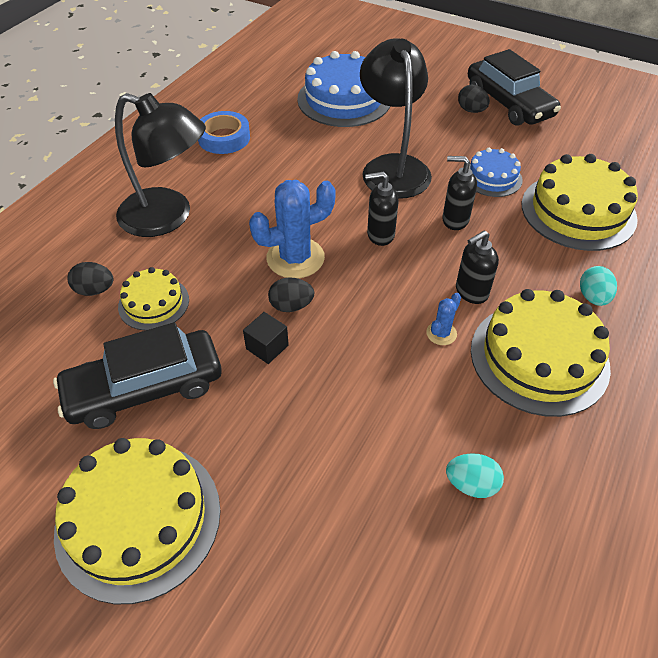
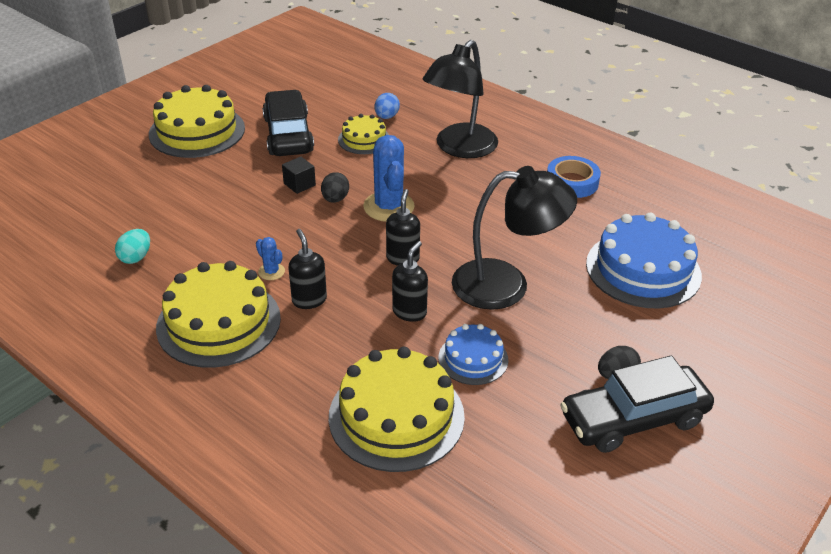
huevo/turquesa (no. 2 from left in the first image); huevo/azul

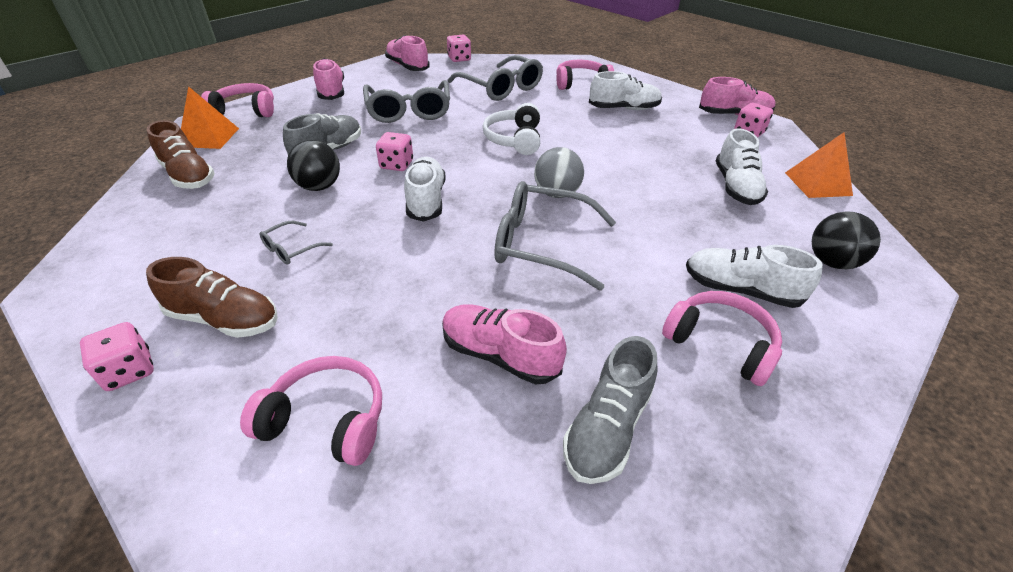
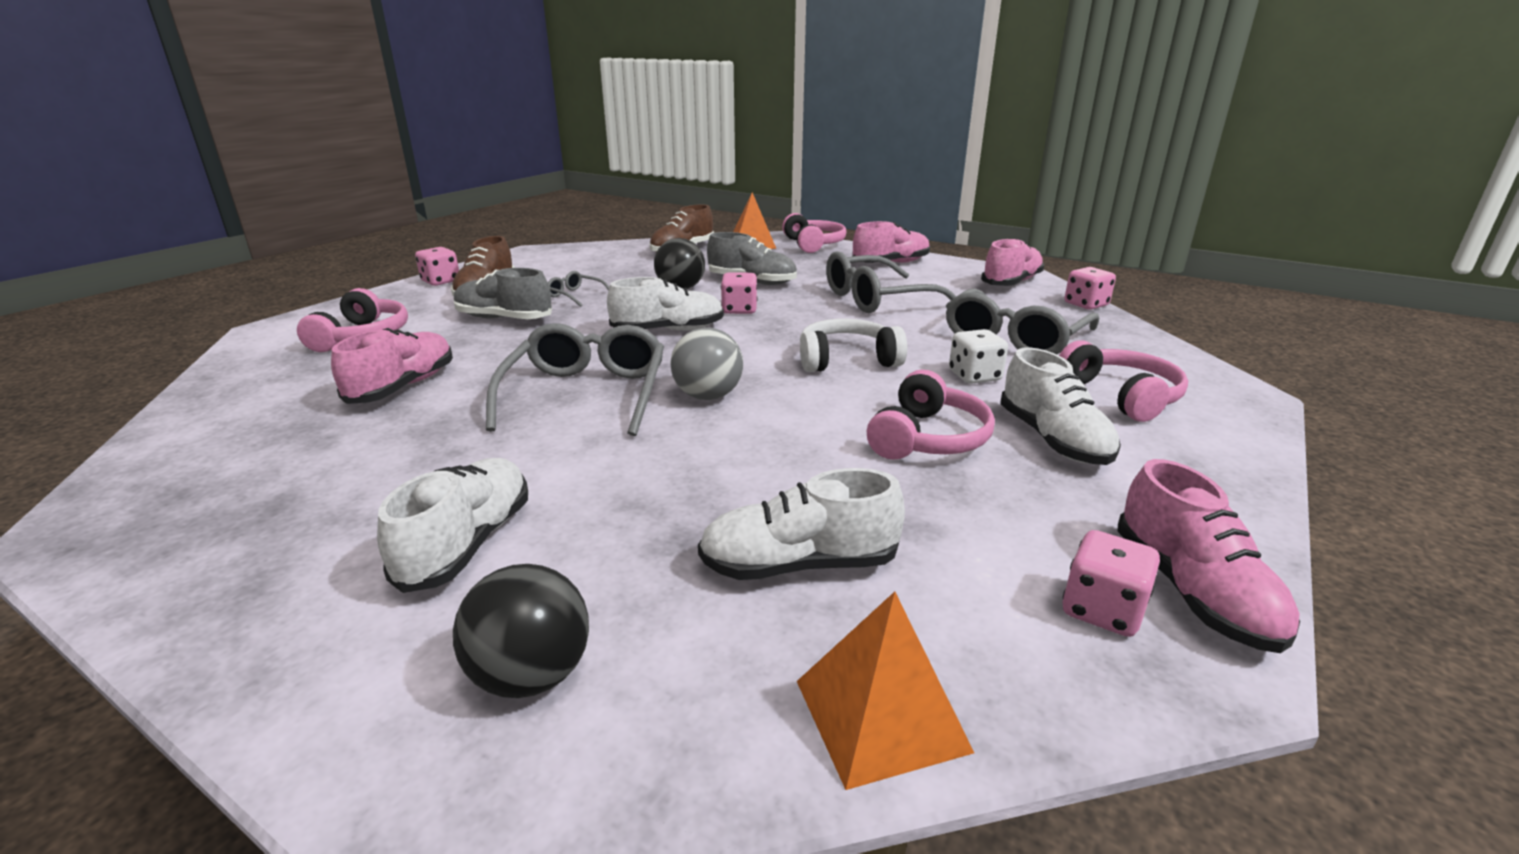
dado/blanco; zapato/gris (no. 1 from left); auriculares/rosa (no. 3 from left)

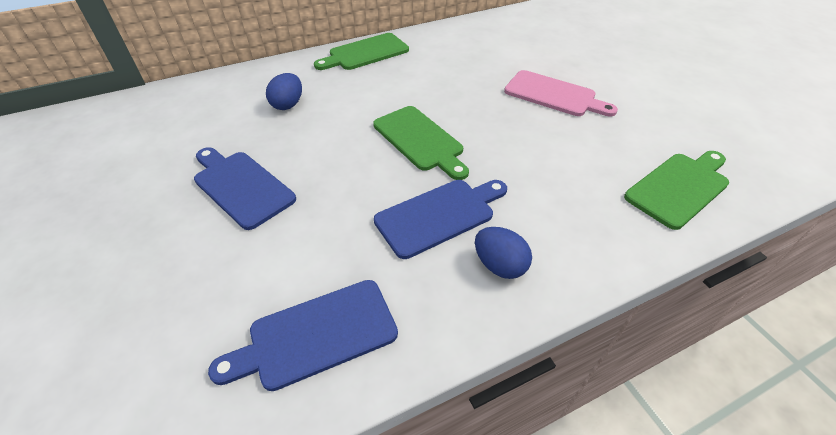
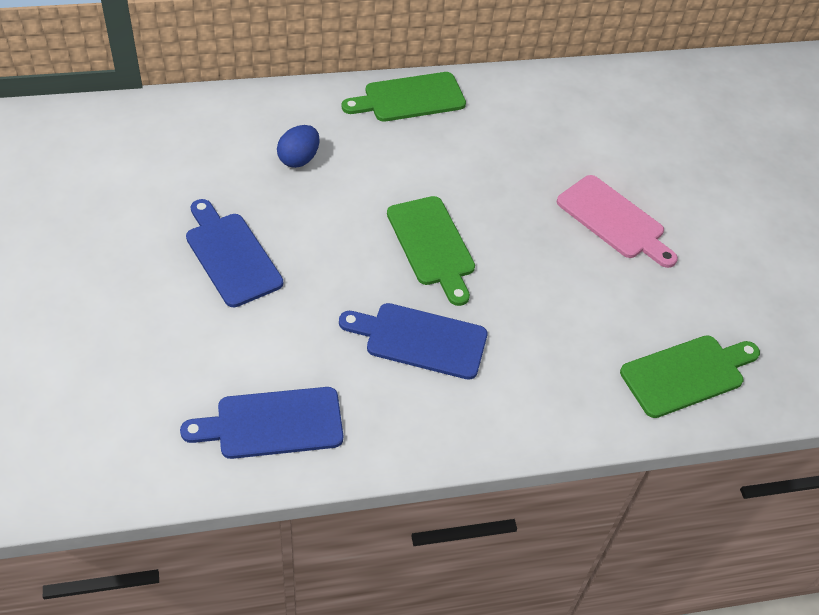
huevo/azul (no. 2 from left in the first image); tabla de cortar/azul (no. 3 from left)

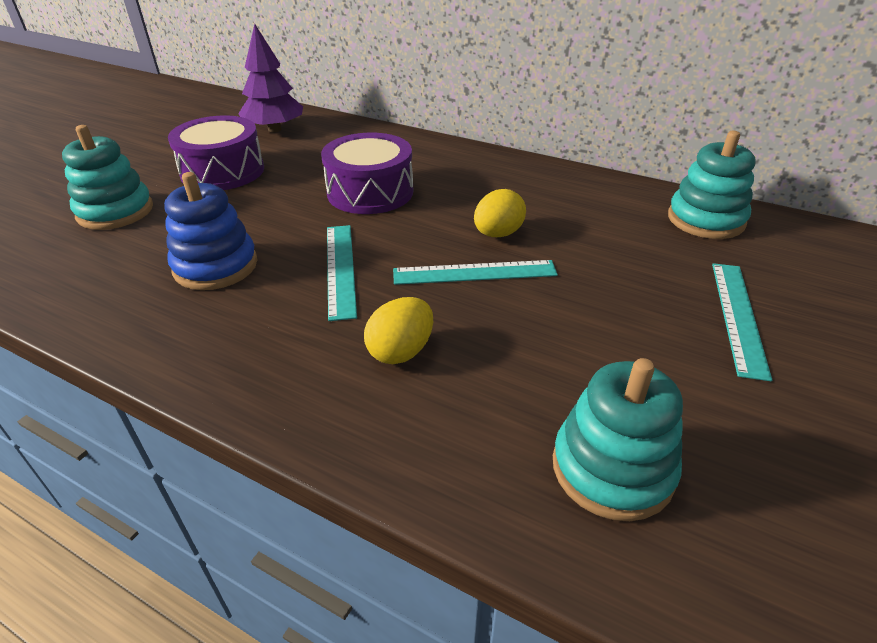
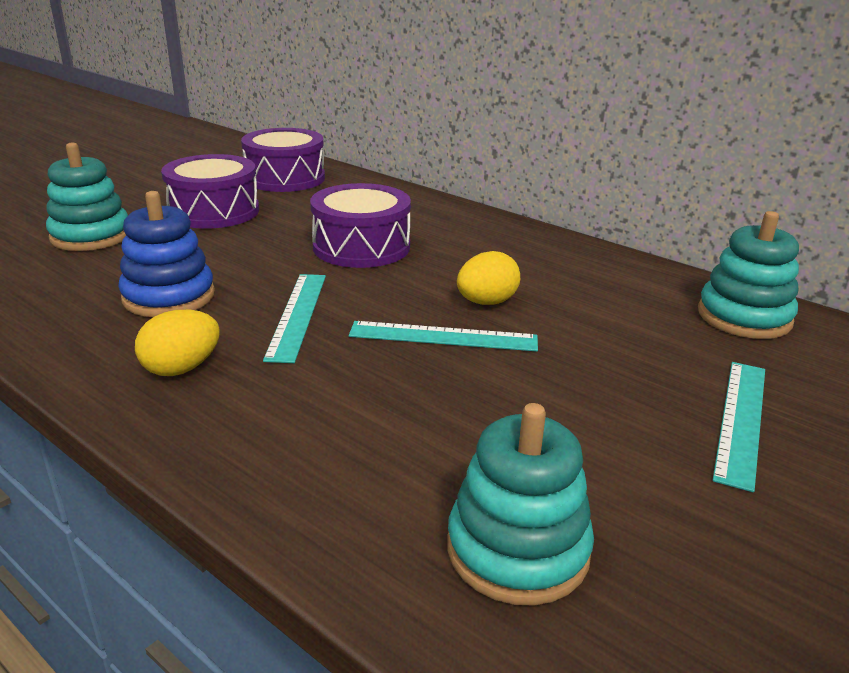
huevo/amarillo (no. 1 from left); tambor/morado (no. 2 from left)

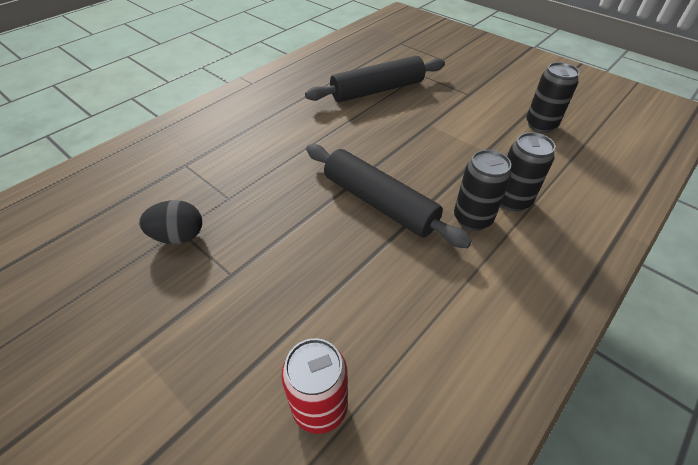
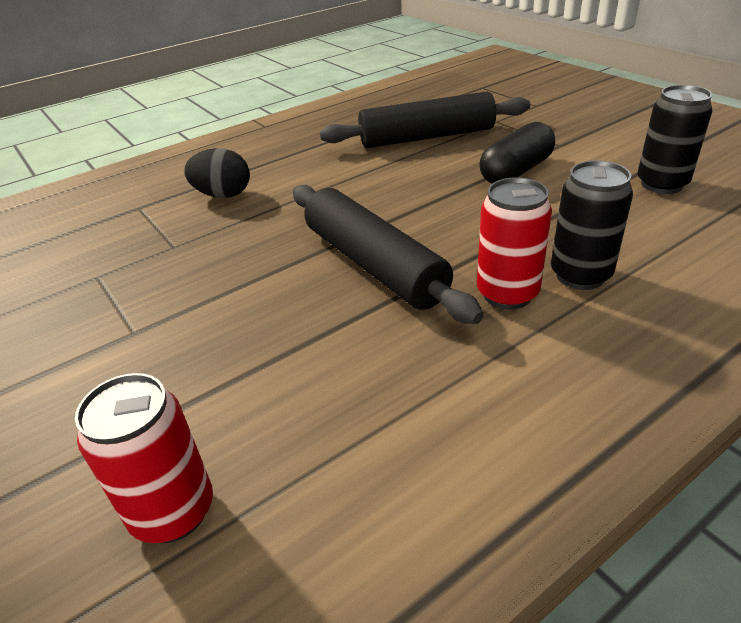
cápsula/negro; huevo/negro; lata/rojo (no. 2 from left)

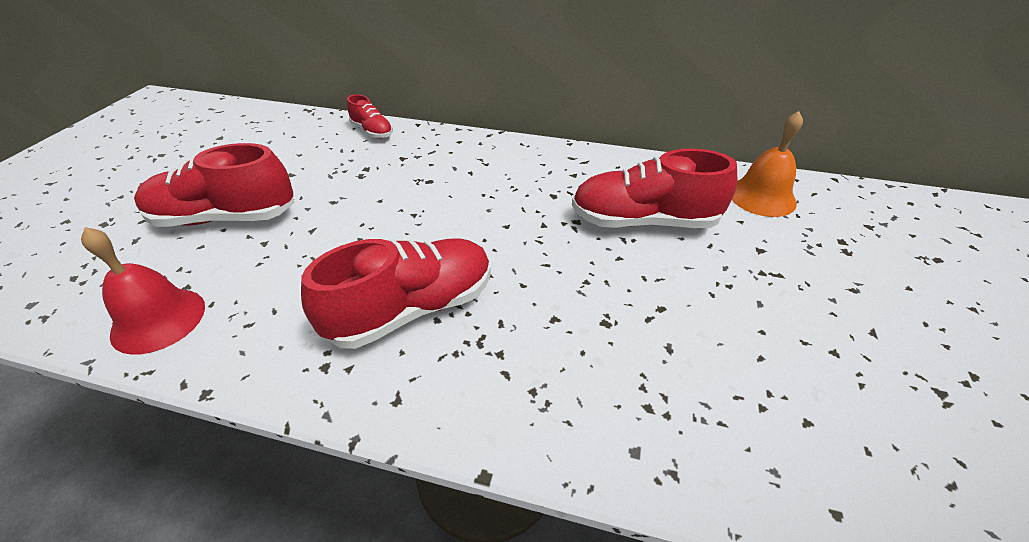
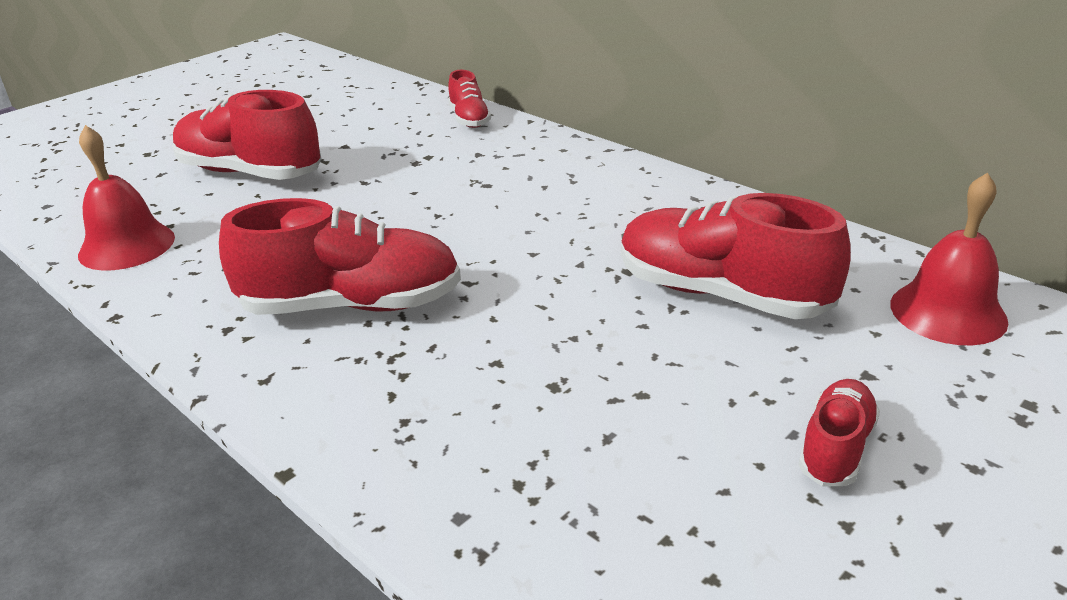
zapato/rojo (no. 5 from left); campana/rojo (no. 2 from left)

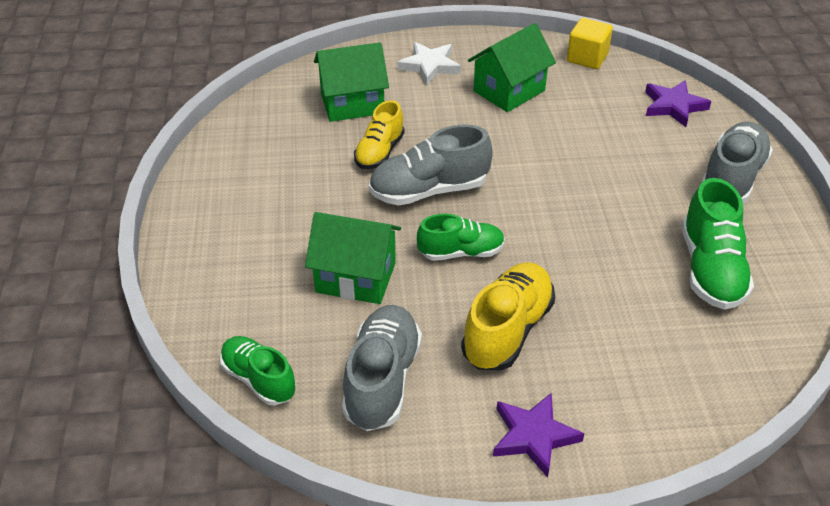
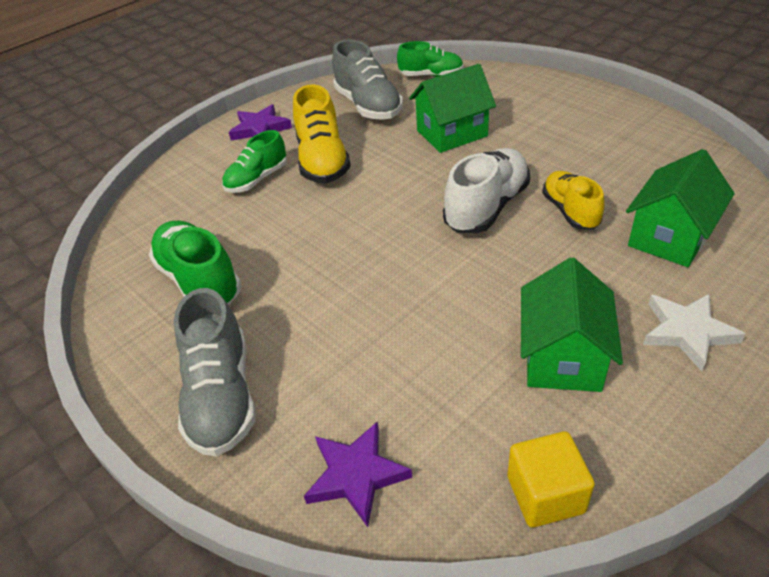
zapato/verde (no. 2 from left); zapato/blanco

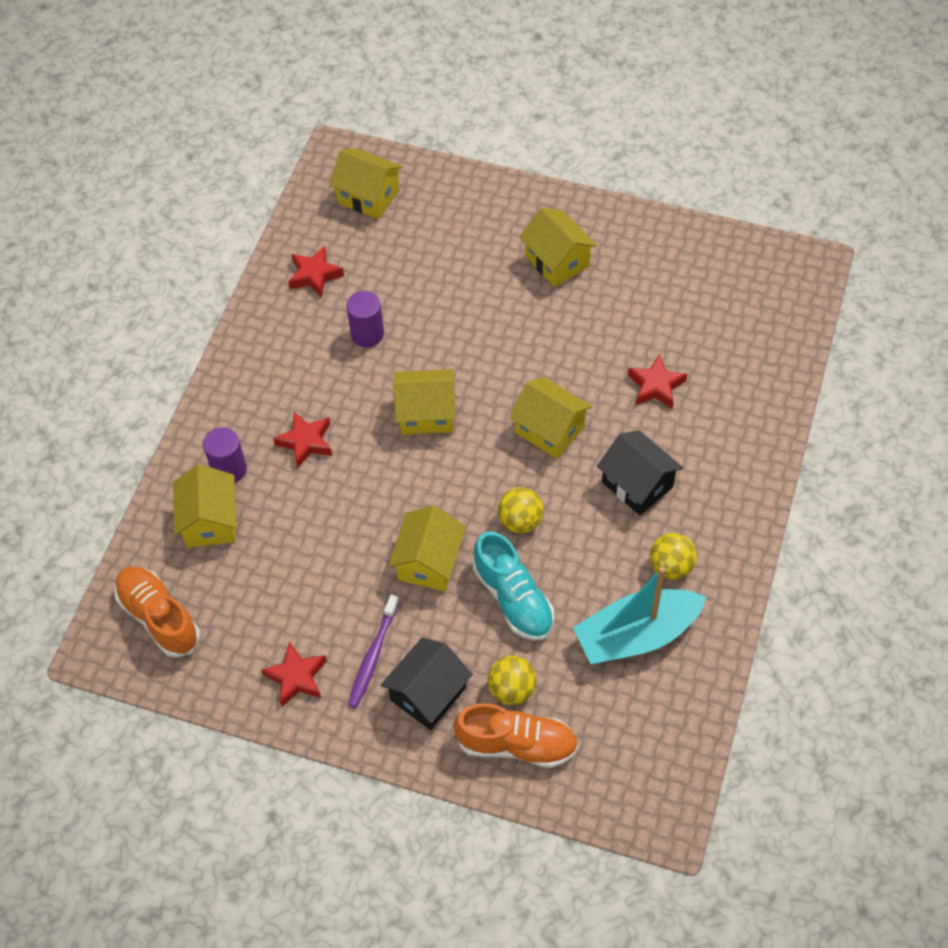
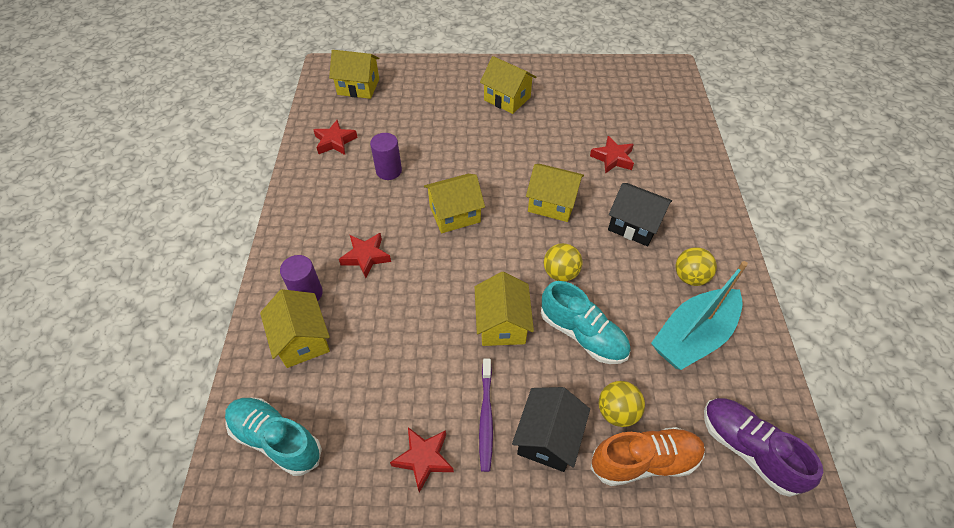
zapato/morado; zapato/turquesa (no. 1 from left)

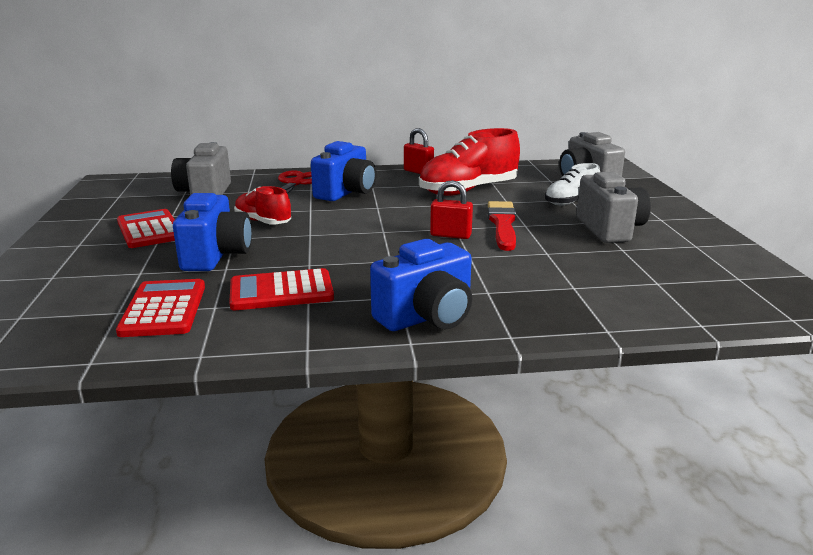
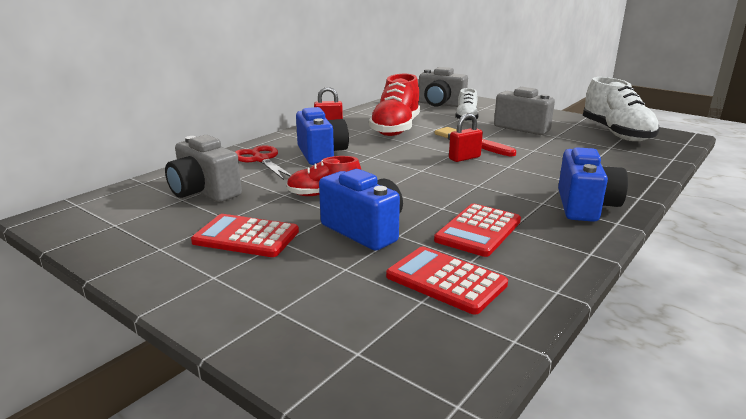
zapato/blanco (no. 2 from left)

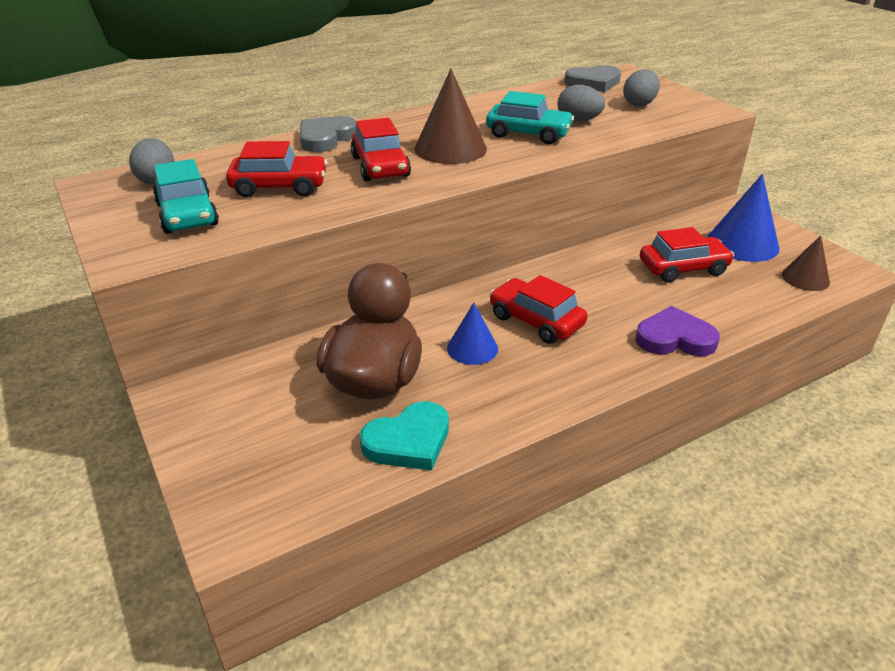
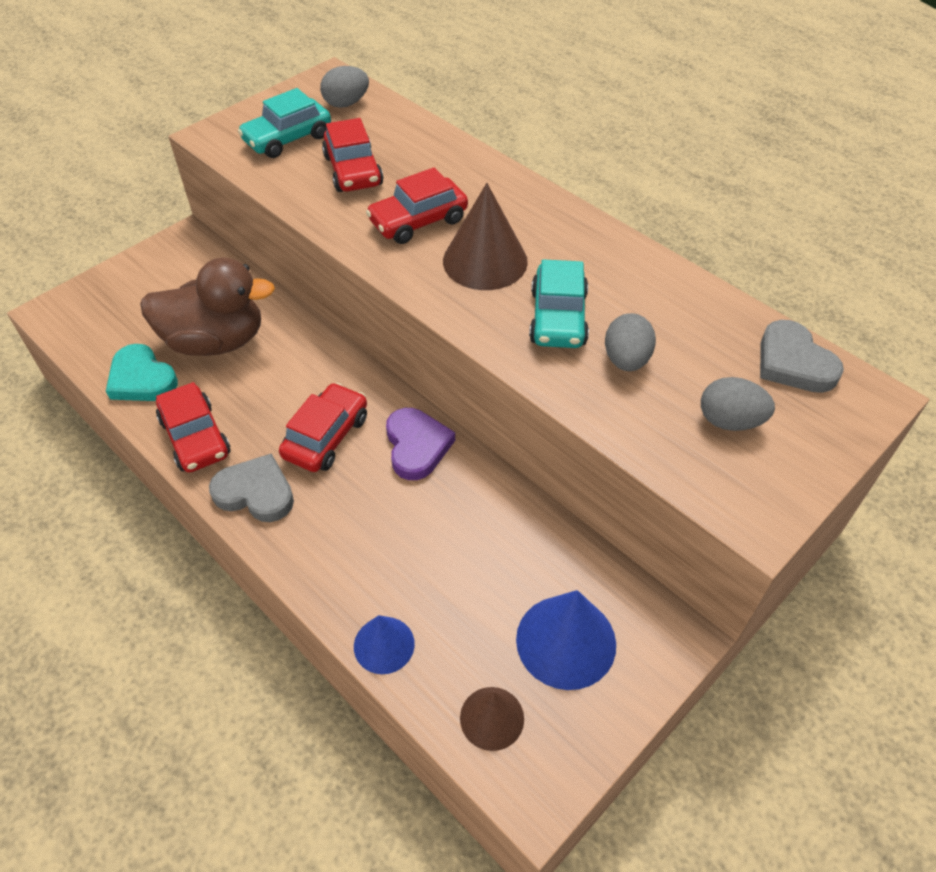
corazón/gris (no. 1 from left); cono/azul (no. 1 from left); corazón/morado; coche/rojo (no. 1 from left)

